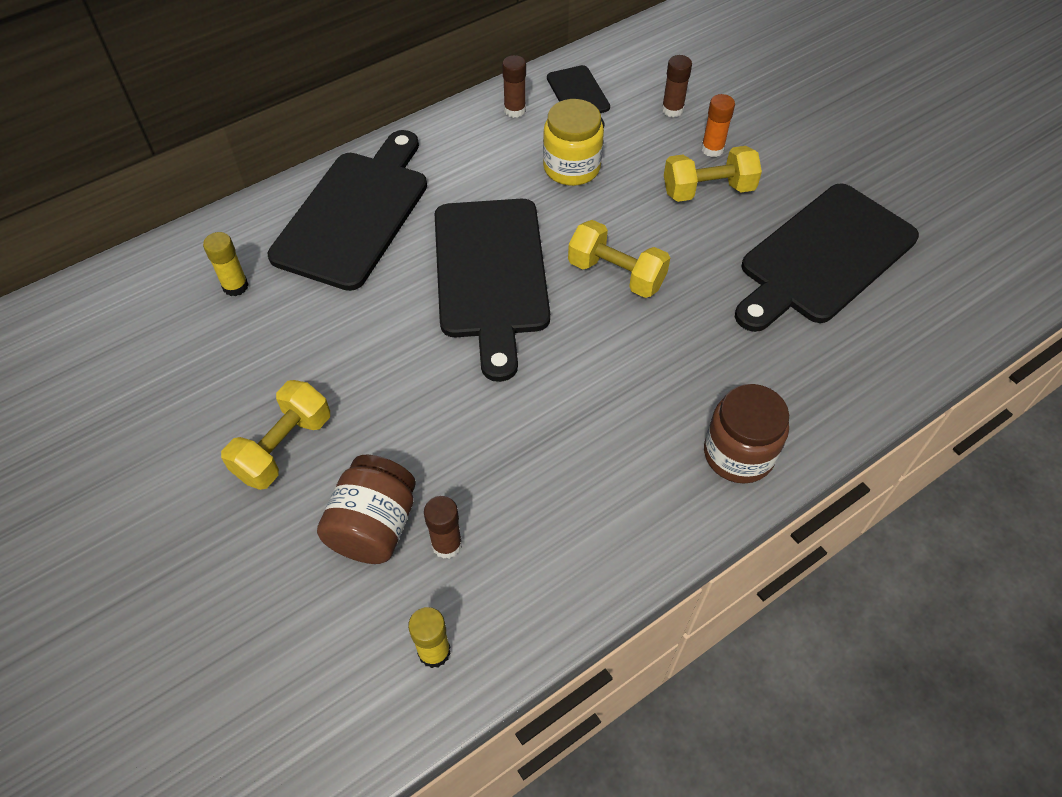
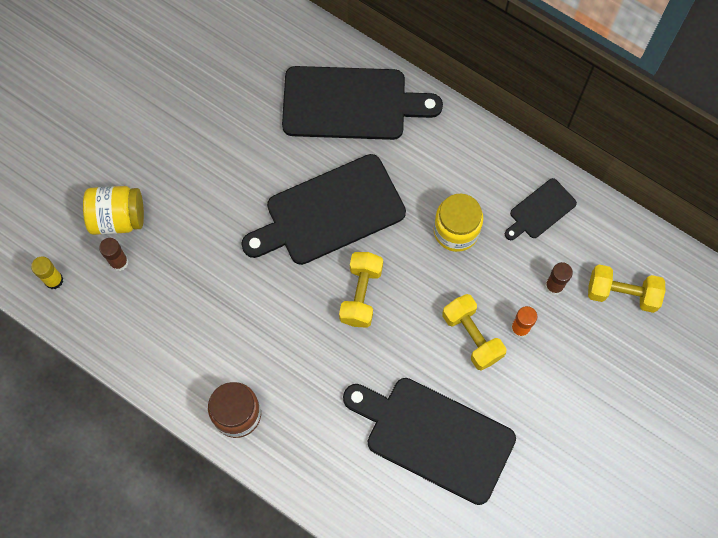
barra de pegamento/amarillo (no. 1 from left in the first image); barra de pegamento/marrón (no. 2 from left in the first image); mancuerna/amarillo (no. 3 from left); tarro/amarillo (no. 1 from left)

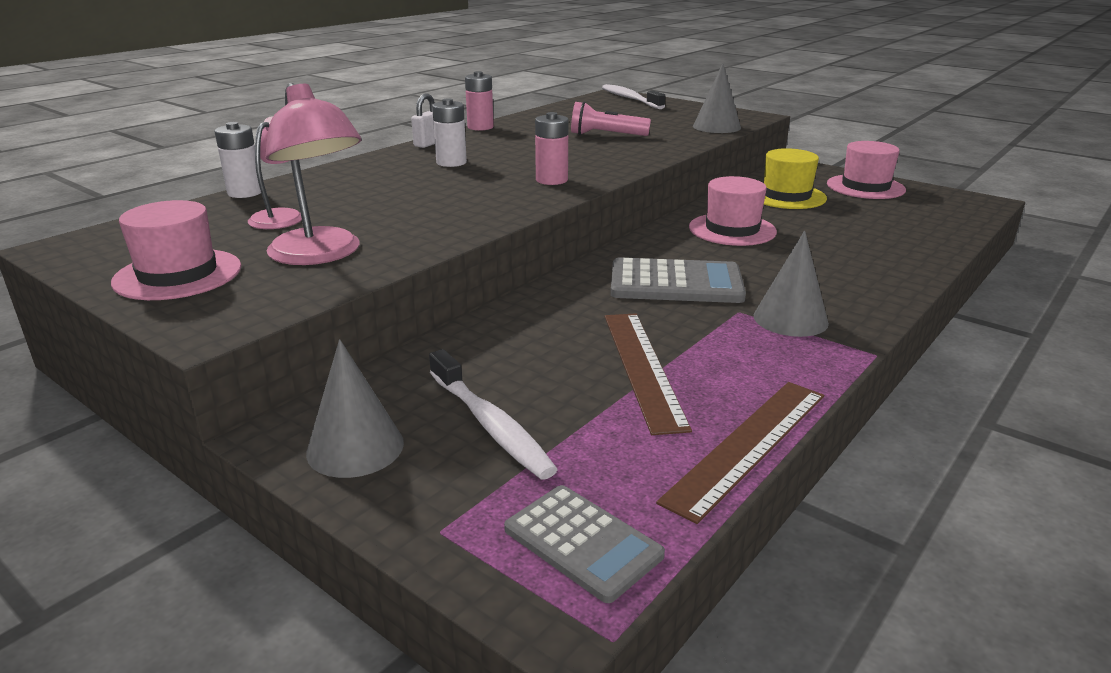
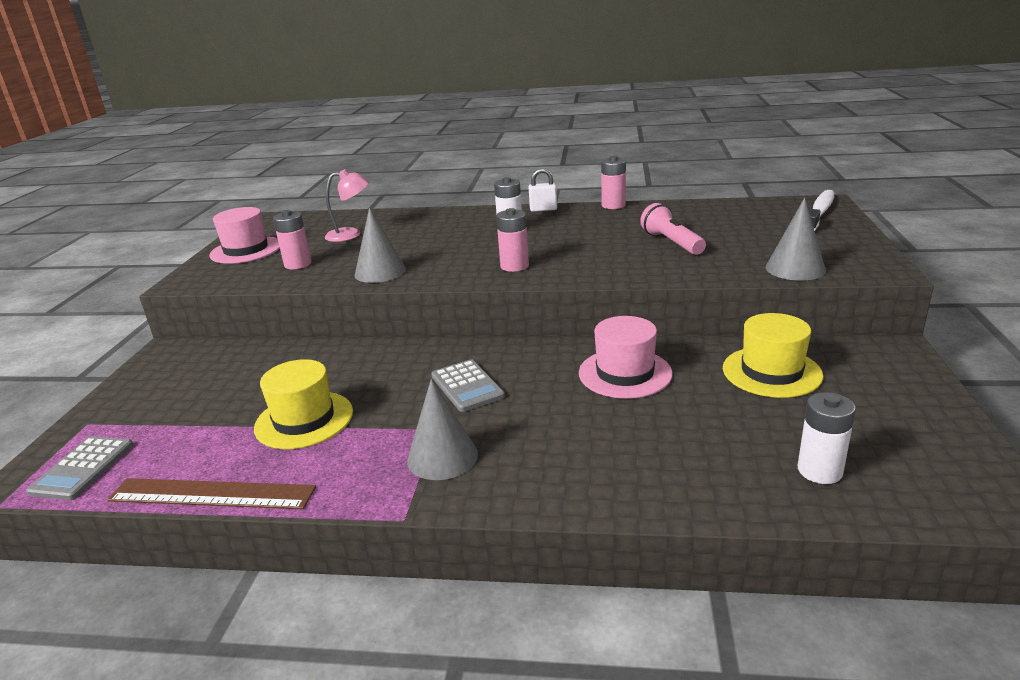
cepillo de dientes/blanco (no. 1 from left in the first image); sombrero/rosa (no. 3 from left in the first image); pila/blanco (no. 2 from left); cono/gris (no. 1 from left); pila/rosa (no. 1 from left); sombrero/amarillo (no. 1 from left); calculadora/gris (no. 2 from left)

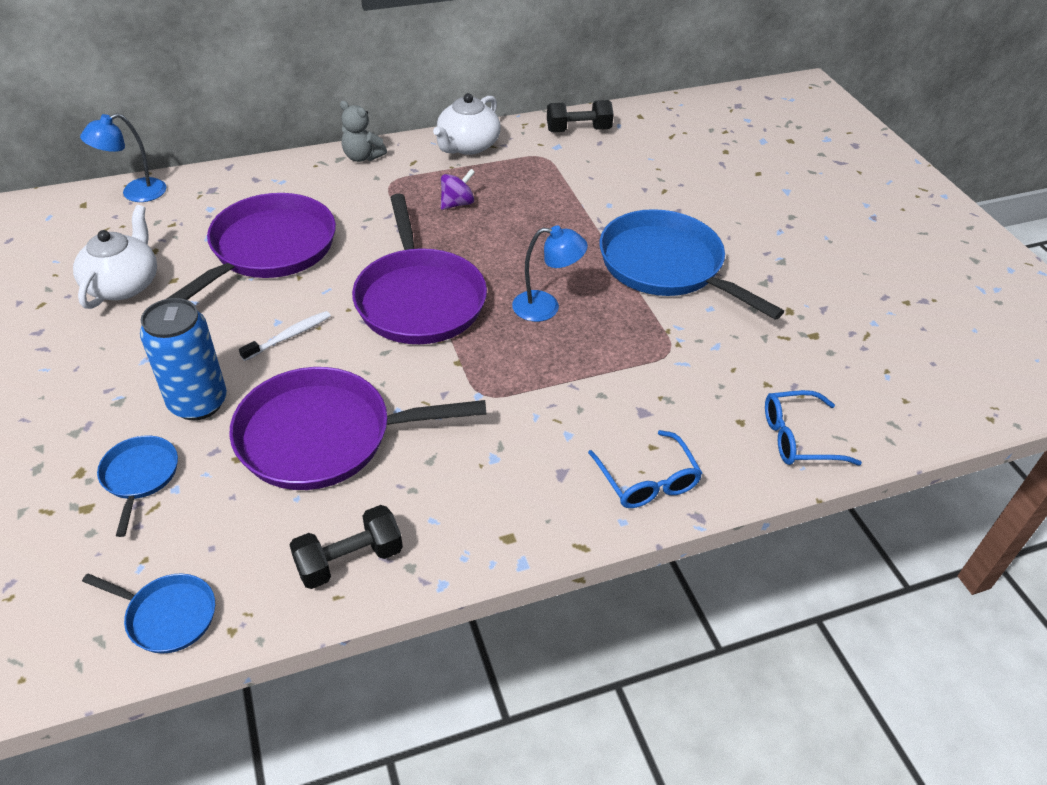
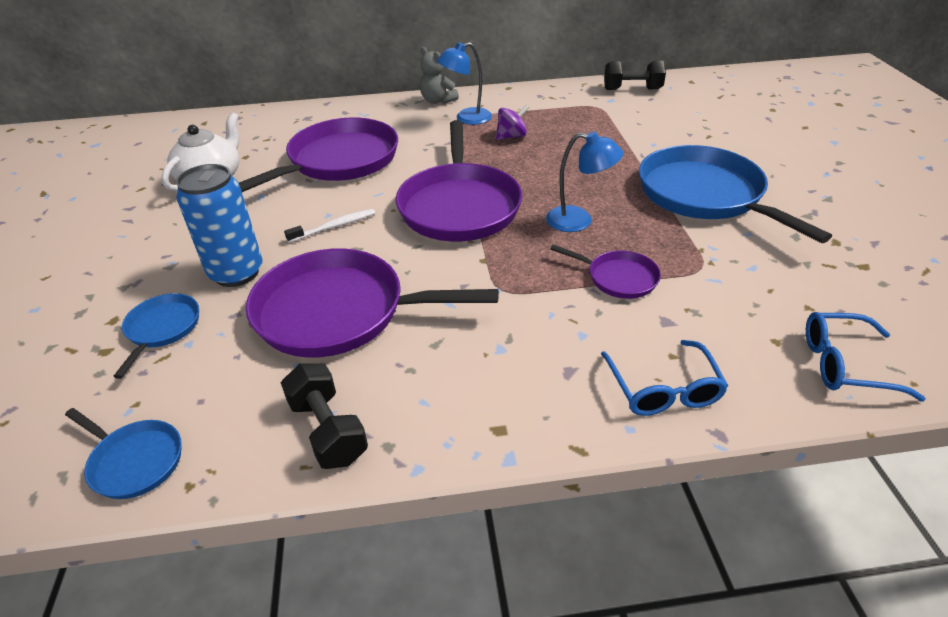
tetera/blanco (no. 2 from left in the first image); sartén/morado (no. 4 from left); lámpara/azul (no. 1 from left); mancuerna/negro (no. 1 from left)

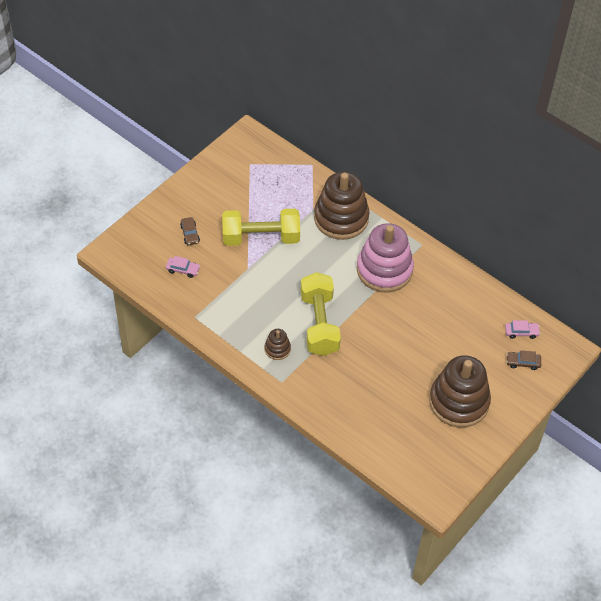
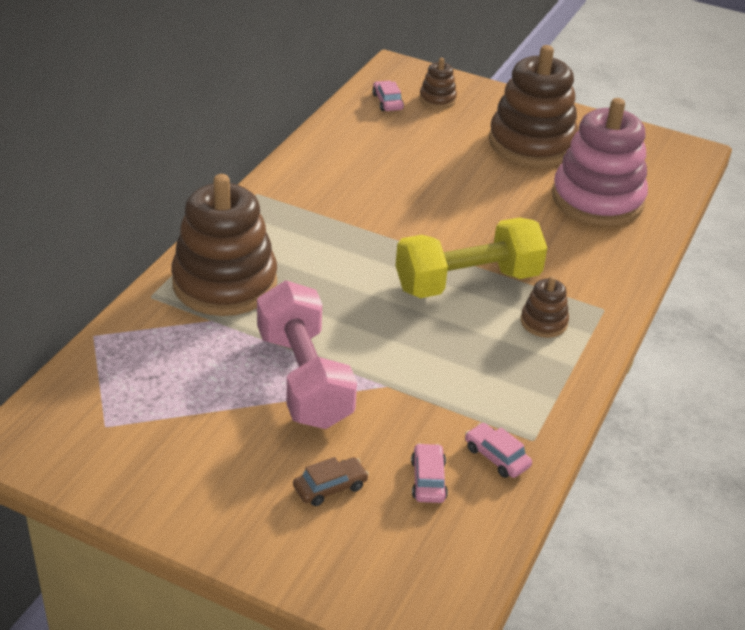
coche/rosa (no. 3 from left); juguete apilable/rosa; juguete apilable/marrón (no. 2 from left); mancuerna/rosa

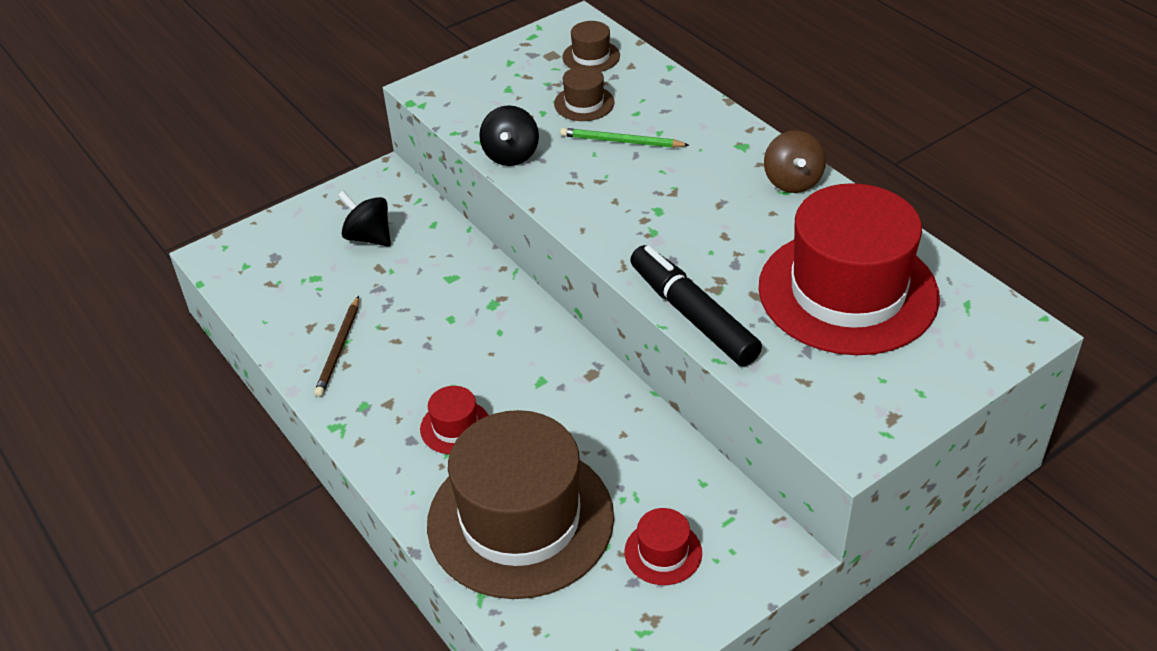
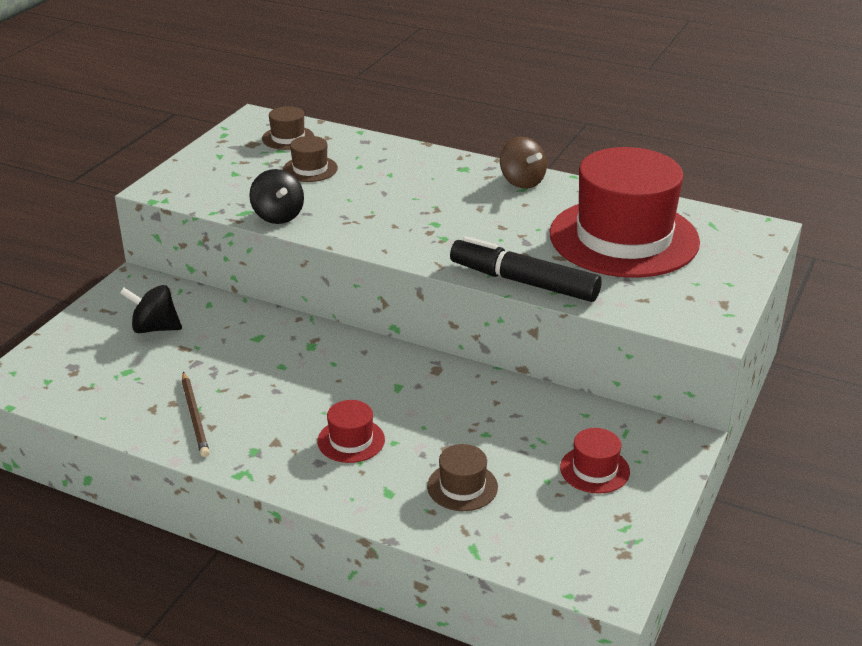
lápiz/verde; sombrero/marrón (no. 3 from left)

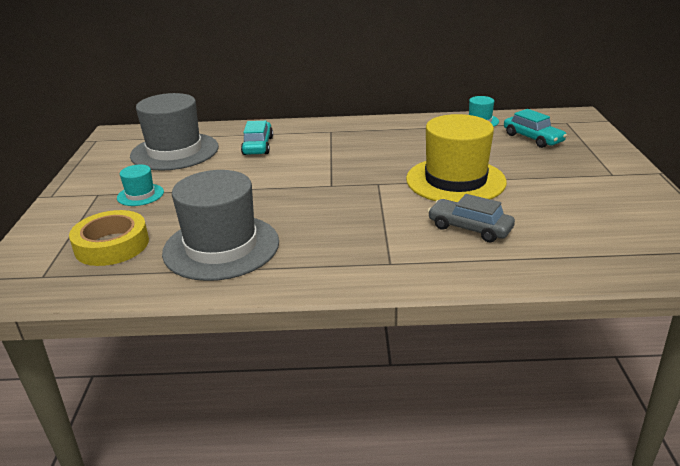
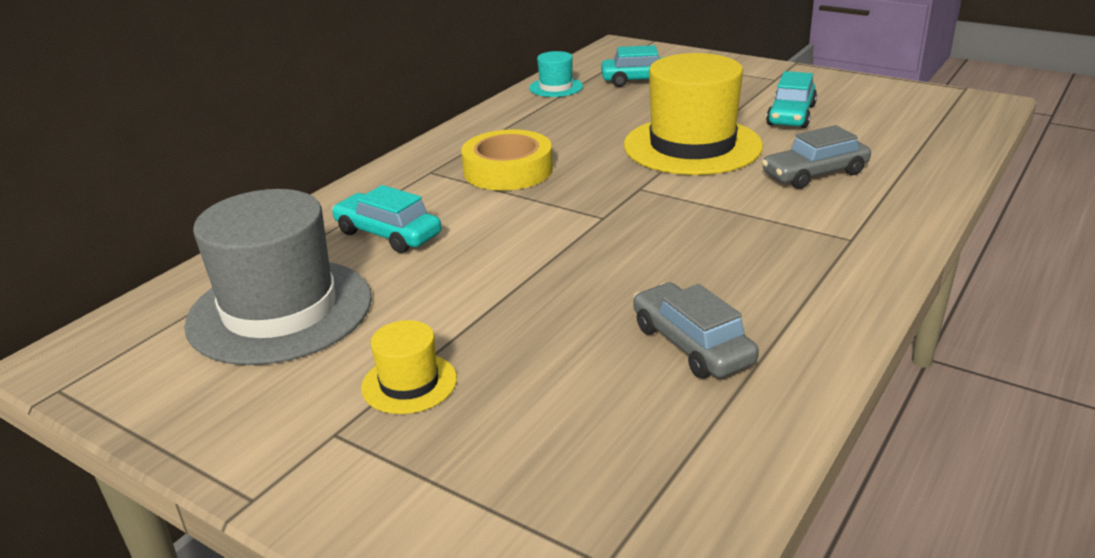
coche/turquesa (no. 3 from left); cinta adhesiva/amarillo; coche/gris (no. 1 from left); sombrero/amarillo (no. 1 from left)

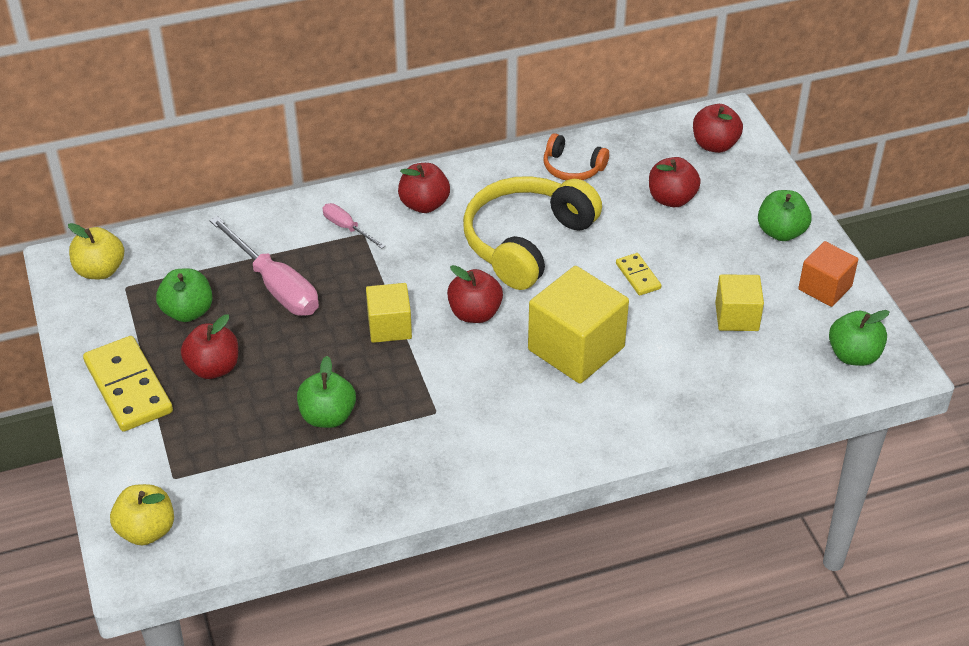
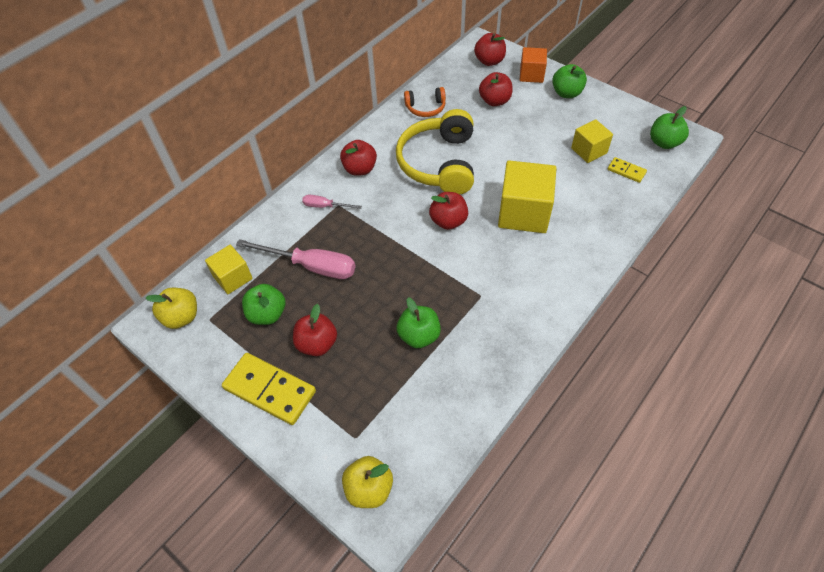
cubo/amarillo (no. 1 from left); ficha de dominó/amarillo (no. 2 from left); cubo/naranja

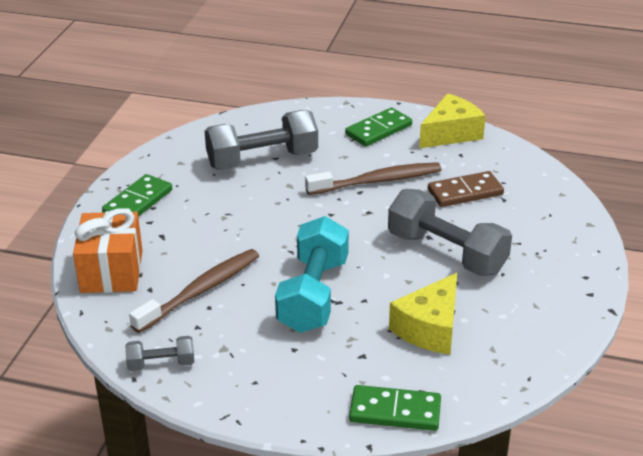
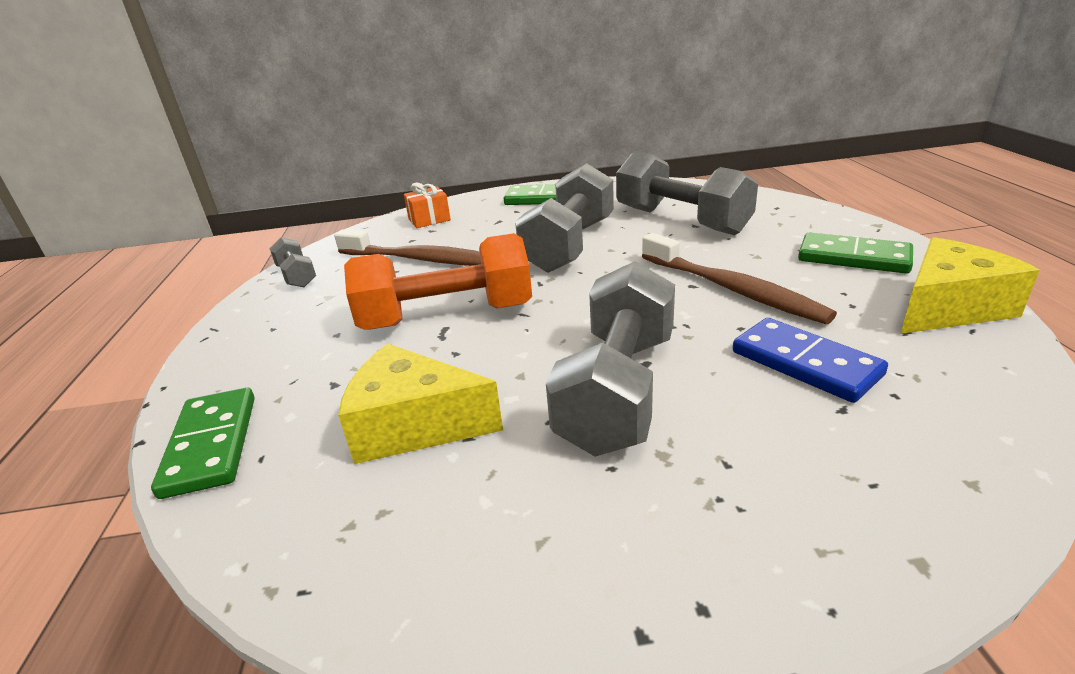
mancuerna/gris (no. 2 from left); mancuerna/naranja; ficha de dominó/azul; queso/amarillo (no. 2 from left); regalo/naranja

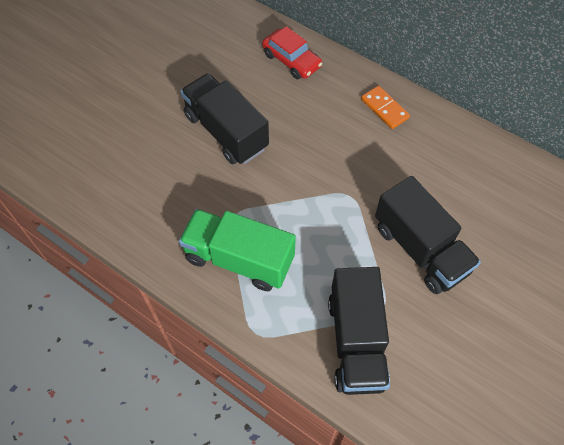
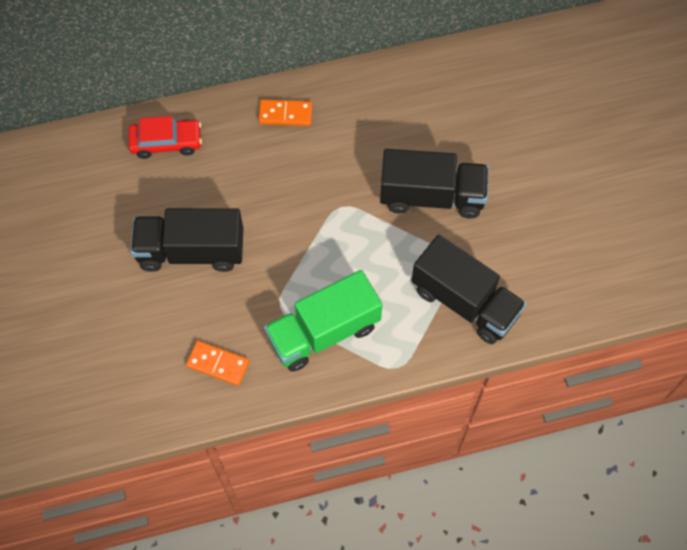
ficha de dominó/naranja (no. 1 from left)

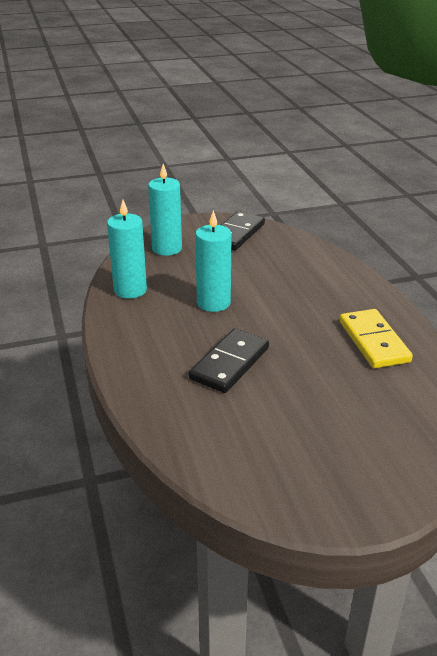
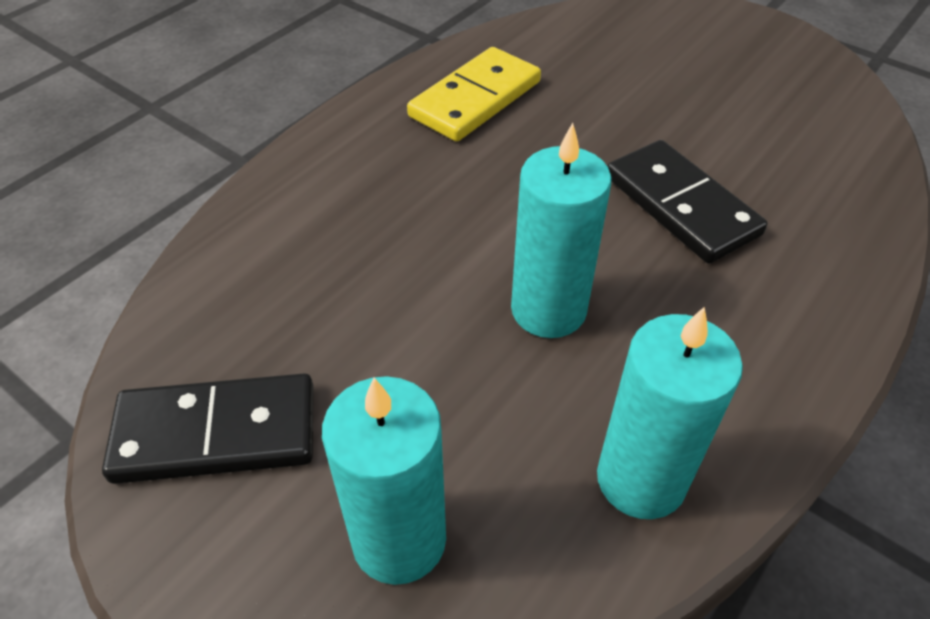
ficha de dominó/negro (no. 2 from left)

